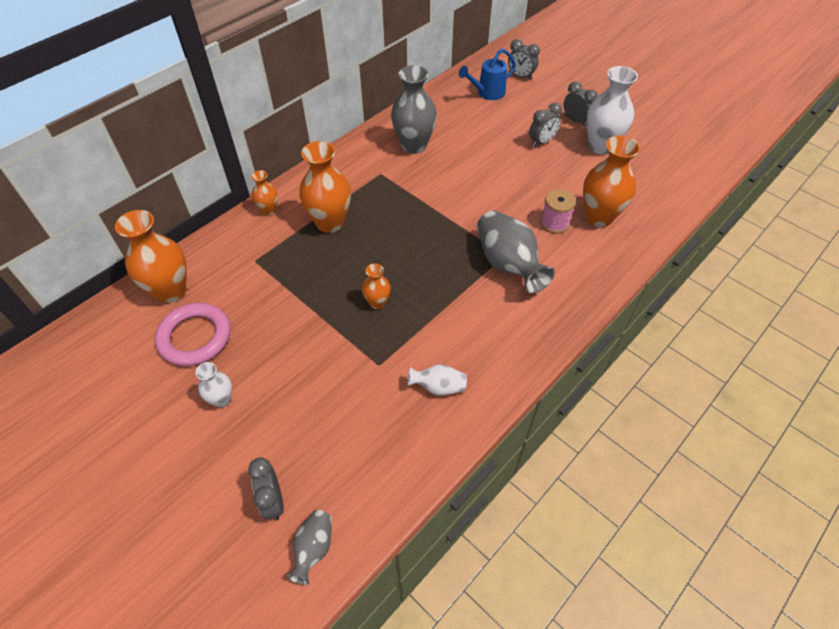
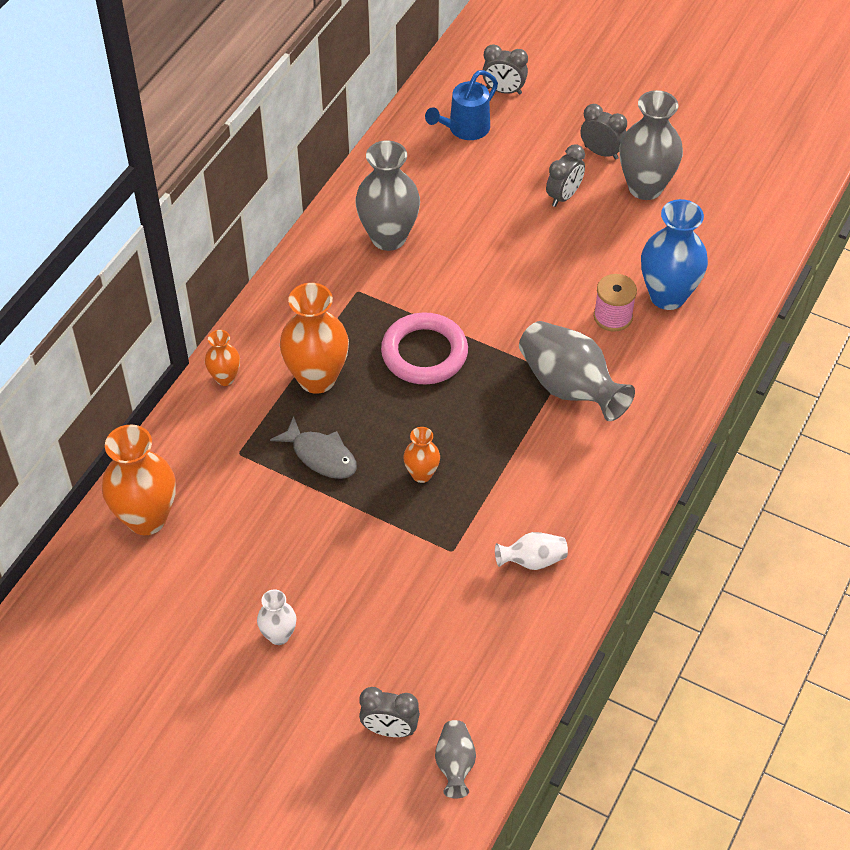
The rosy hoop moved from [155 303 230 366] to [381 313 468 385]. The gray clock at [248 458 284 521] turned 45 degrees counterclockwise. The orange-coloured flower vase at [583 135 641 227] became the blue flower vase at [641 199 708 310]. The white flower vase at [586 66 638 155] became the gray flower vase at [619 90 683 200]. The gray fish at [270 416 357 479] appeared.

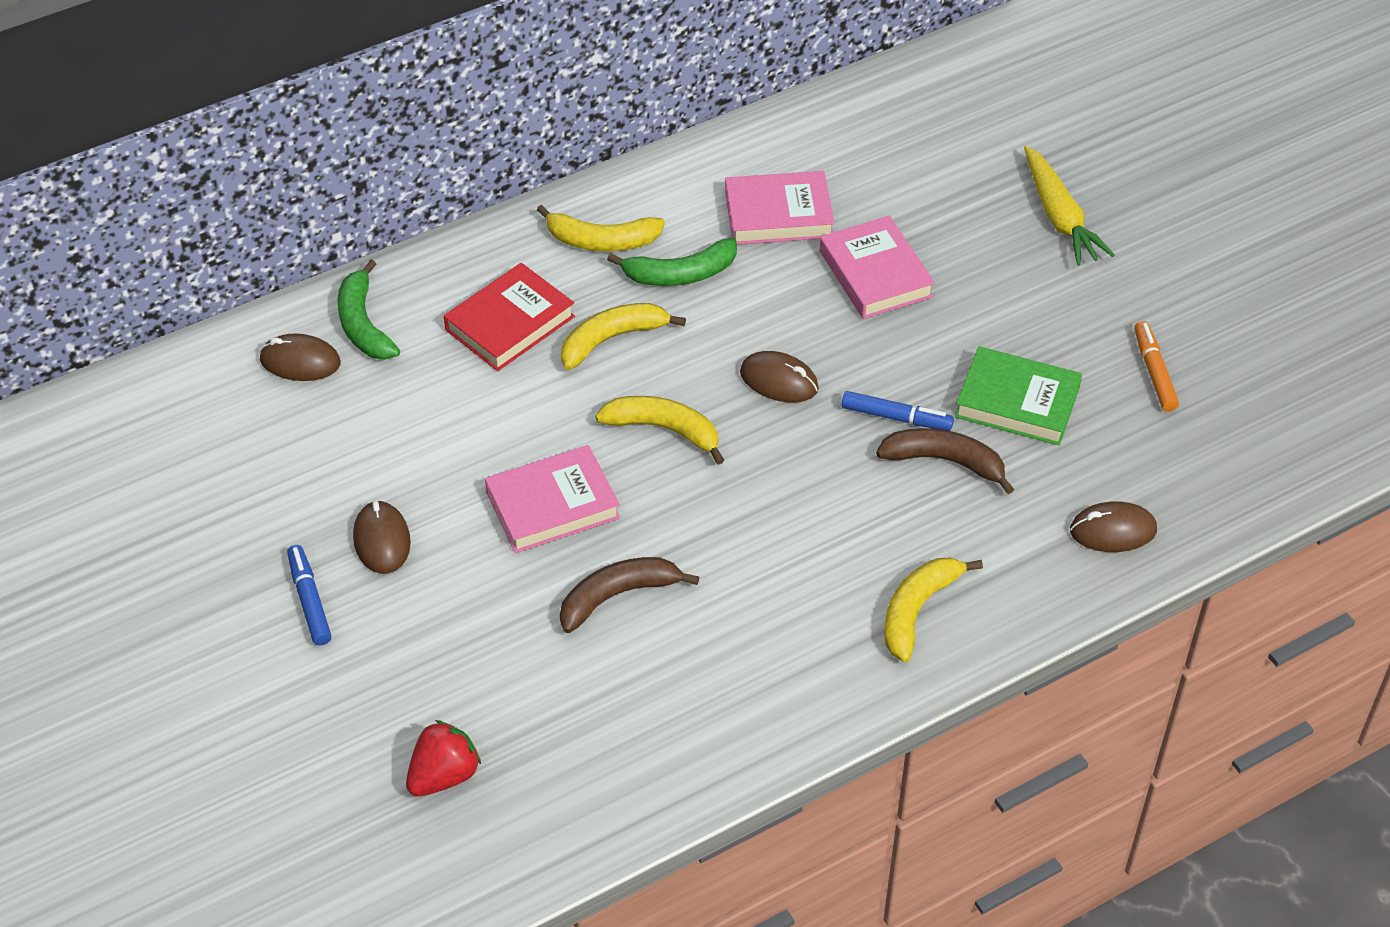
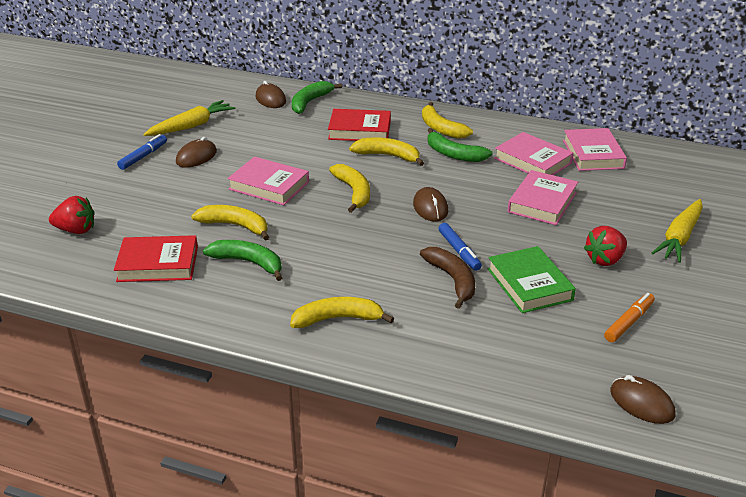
The dark brown banana at [560 557 699 633] became the bright yellow banana at [191 205 269 241]. The dark brown computer mouse moved from [1070 501 1157 552] to [610 375 676 424]. The crimson book at [114 235 198 282] appeared. The bright yellow toy carrot at [143 100 235 136] appeared. The green banana at [203 240 282 281] appeared. The rosy book at [563 128 627 171] appeared. The crimson berry at [584 226 627 266] appeared.

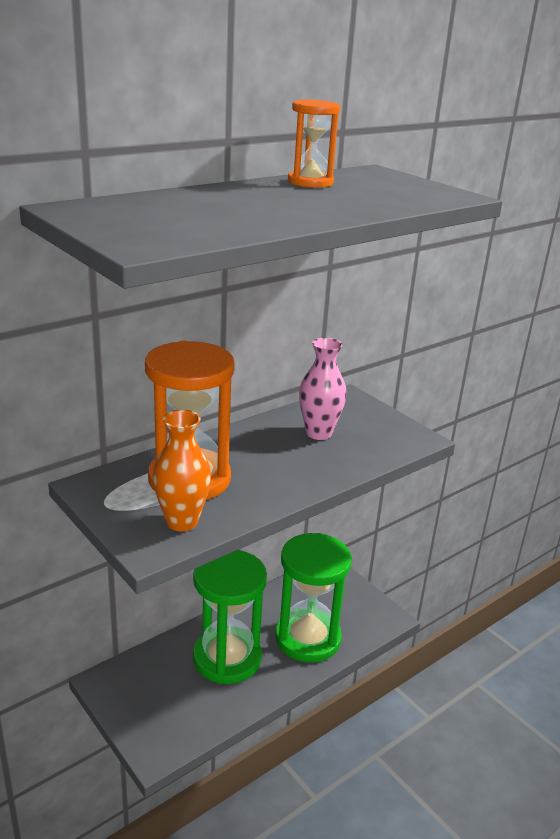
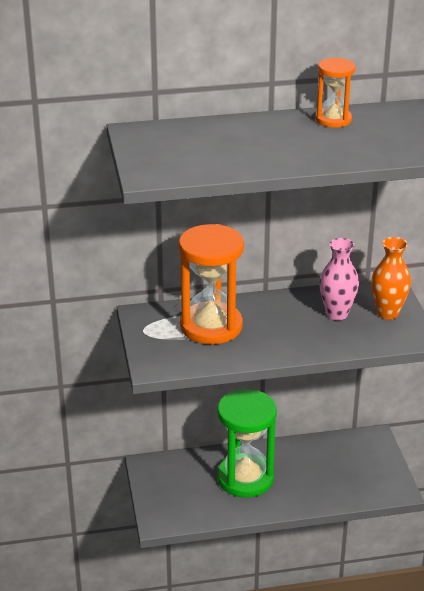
The orange-coloured flower vase moved from [153 409 211 531] to [371 237 411 319]. The green sand timer at [275 533 352 663] disappeared.

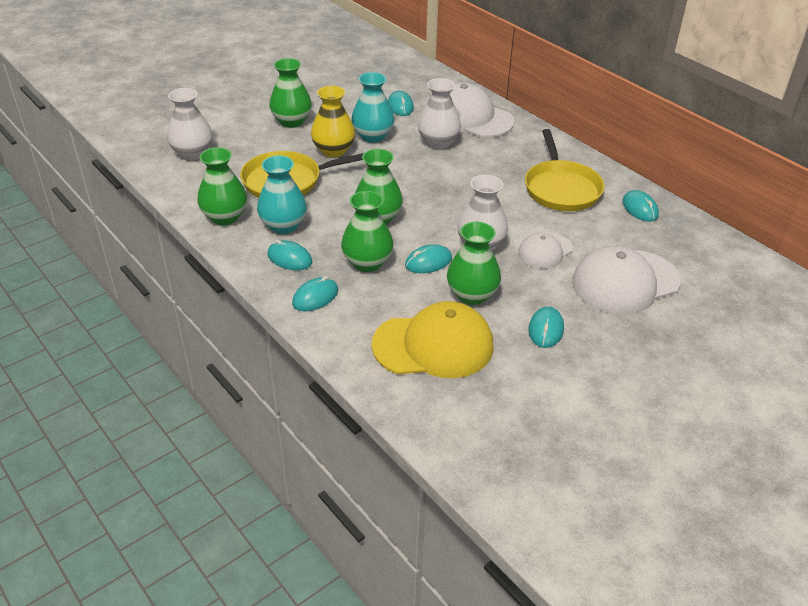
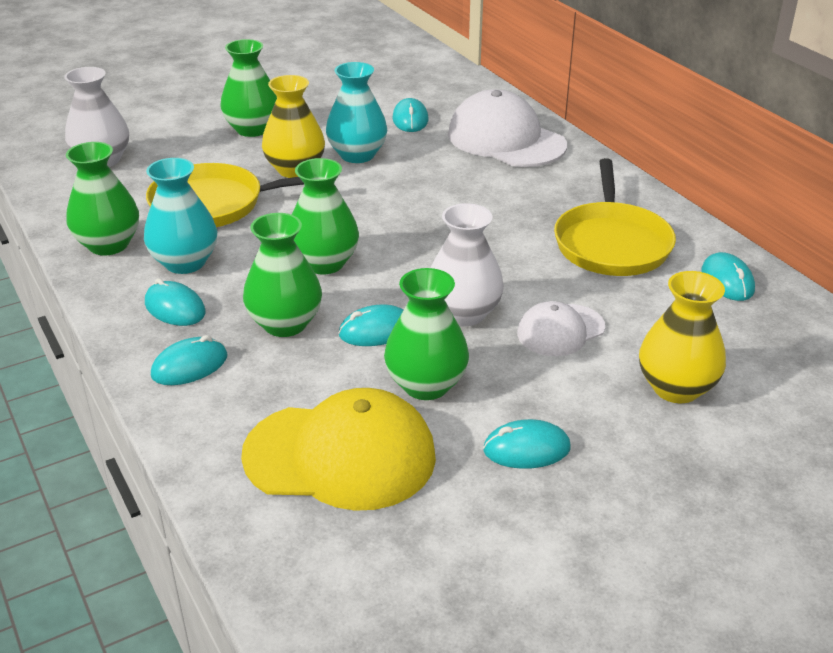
The white flower vase at [418 78 461 149] disappeared. The teal computer mouse at [528 307 564 348] turned 60 degrees clockwise. The white baseball cap at [572 246 681 314] was replaced by the bright yellow flower vase at [639 271 726 403].

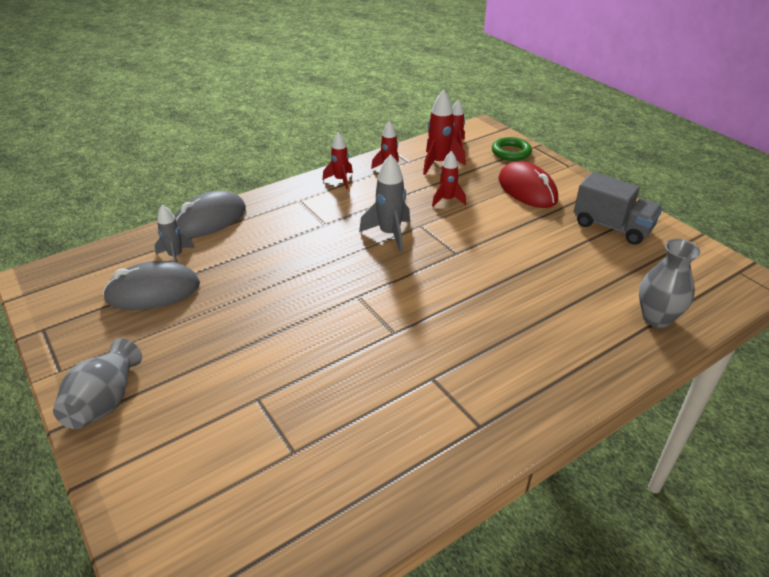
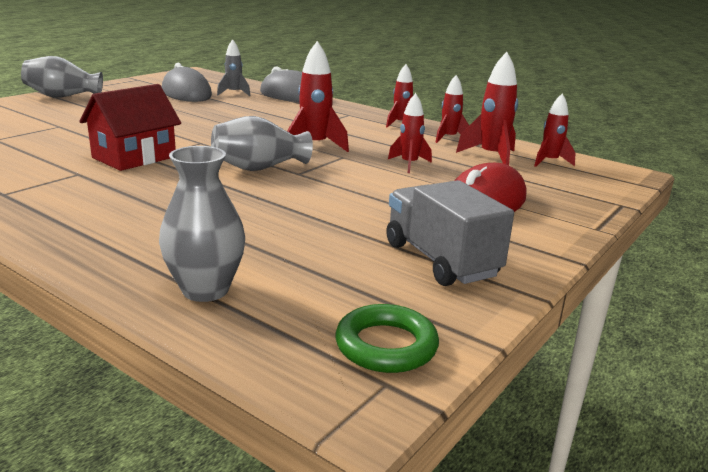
The gray spaceship at [359 154 410 252] became the crimson spaceship at [287 41 349 152]. The green hoop moved from [492 137 532 161] to [335 304 439 373]. The gray truck at [574 172 662 245] turned 135 degrees clockwise. The crimson house at [80 84 181 171] appeared. The gray flower vase at [211 116 313 171] appeared.

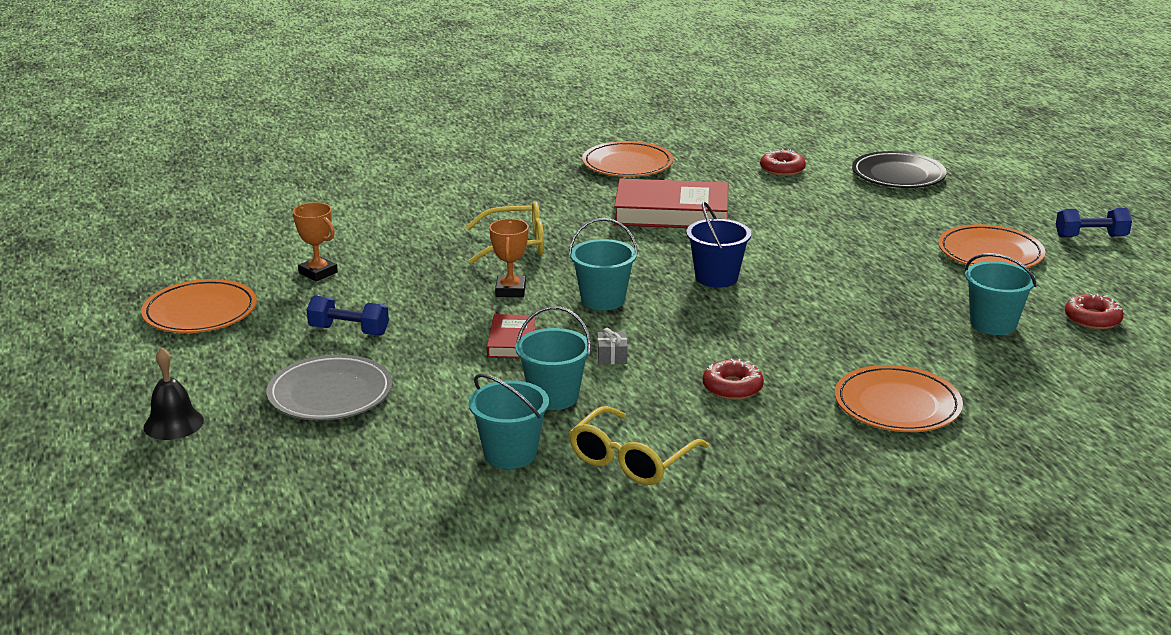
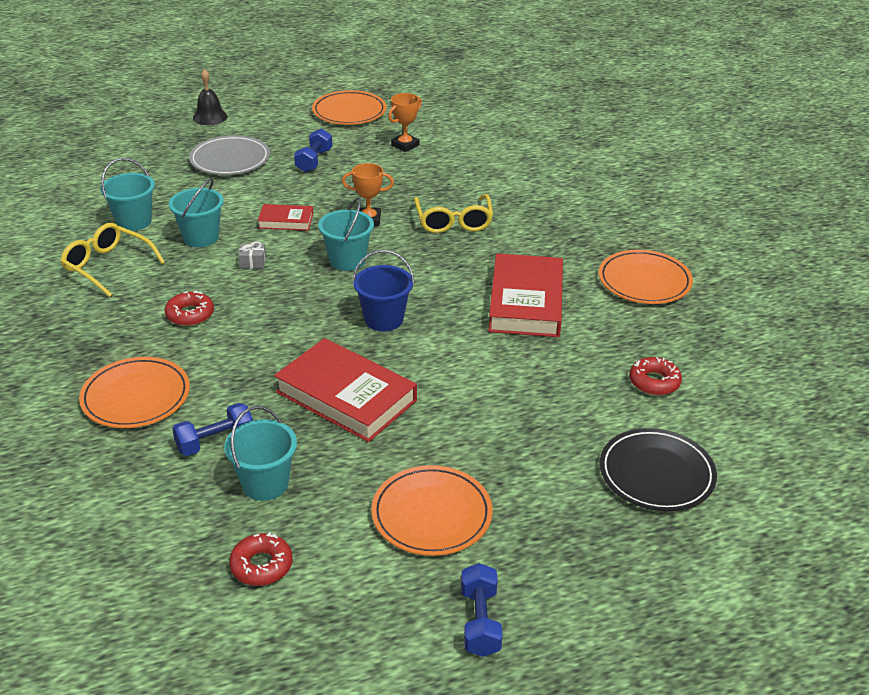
The blue hand weight at [172 403 253 456] appeared. The crimson book at [274 338 417 442] appeared.

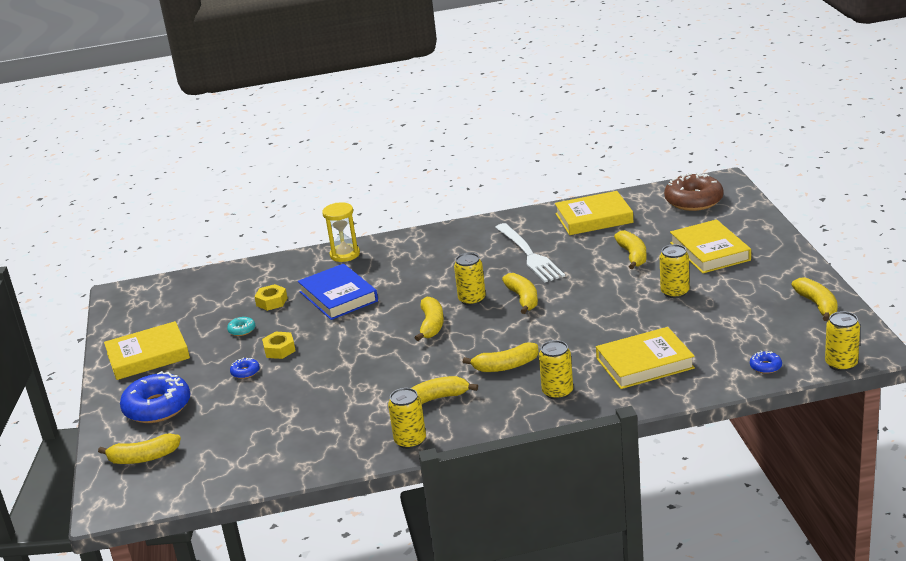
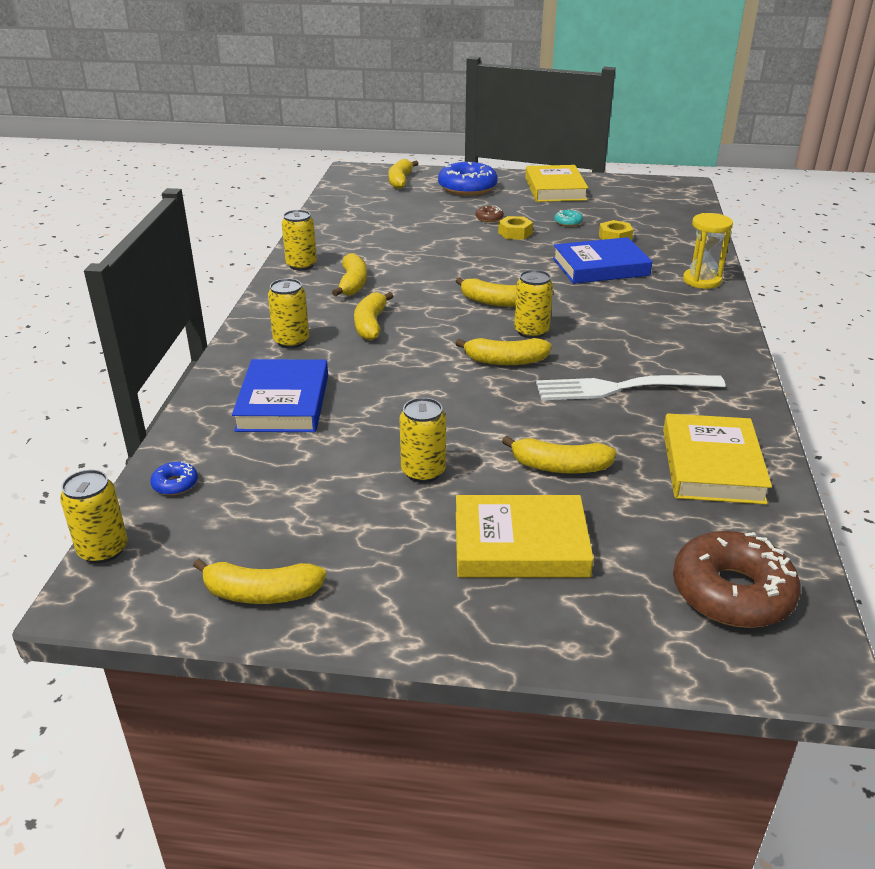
The blue donut at [230 358 260 379] became the dark brown donut at [476 205 504 222]. The bright yellow book at [596 327 695 389] became the blue book at [232 359 328 432].

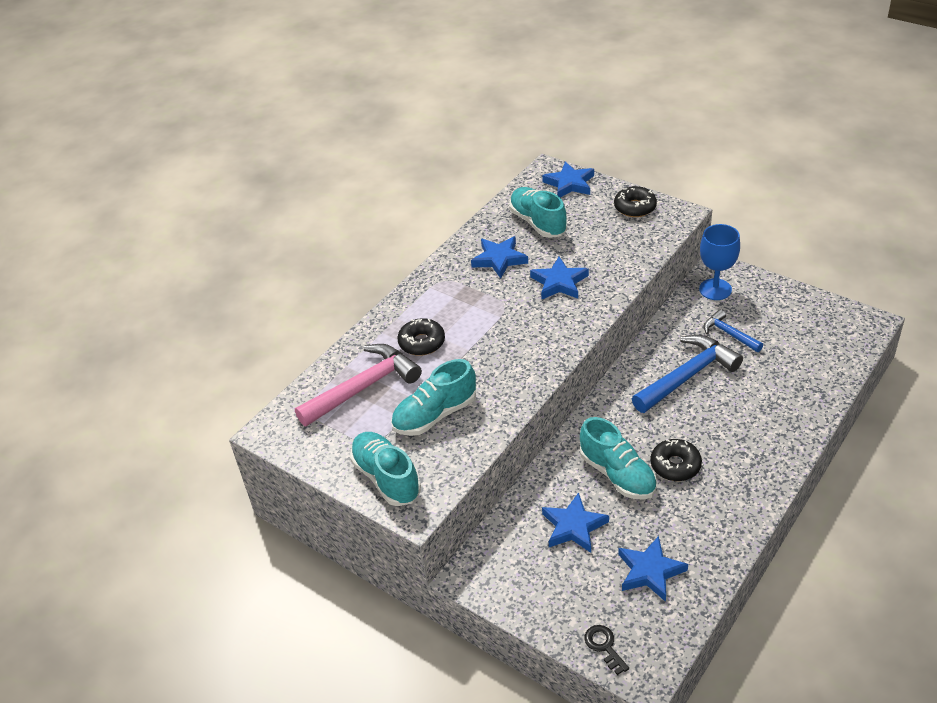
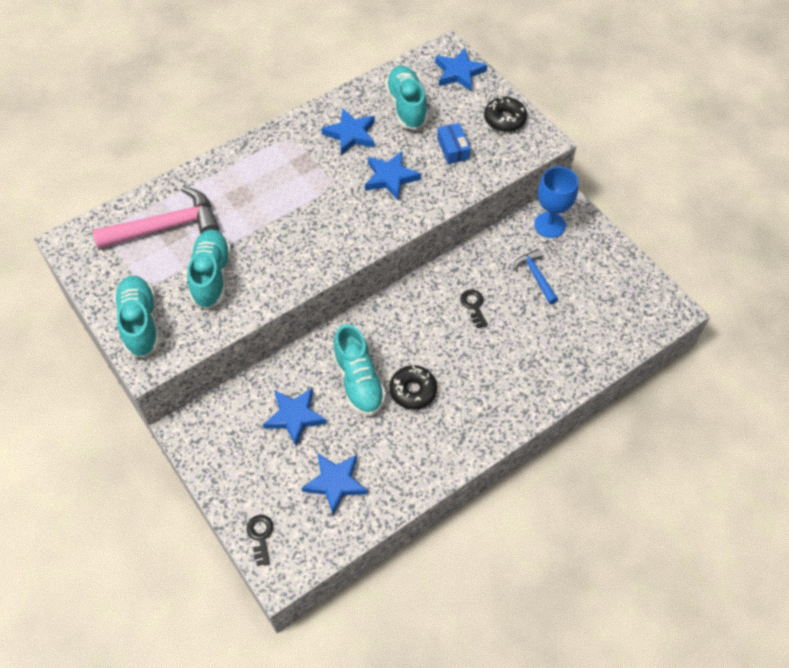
The teal sneaker at [391 359 476 436] turned 105 degrees clockwise. The ebony donut at [397 318 445 356] disappeared. The blue hammer at [632 335 743 413] was replaced by the ebony latchkey at [460 289 488 328]. The blue parcel at [437 123 471 164] appeared.

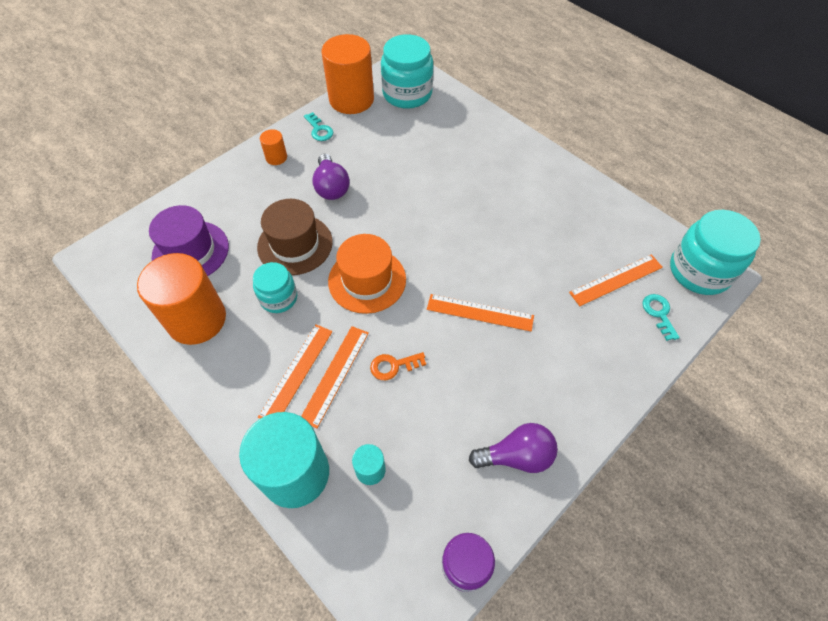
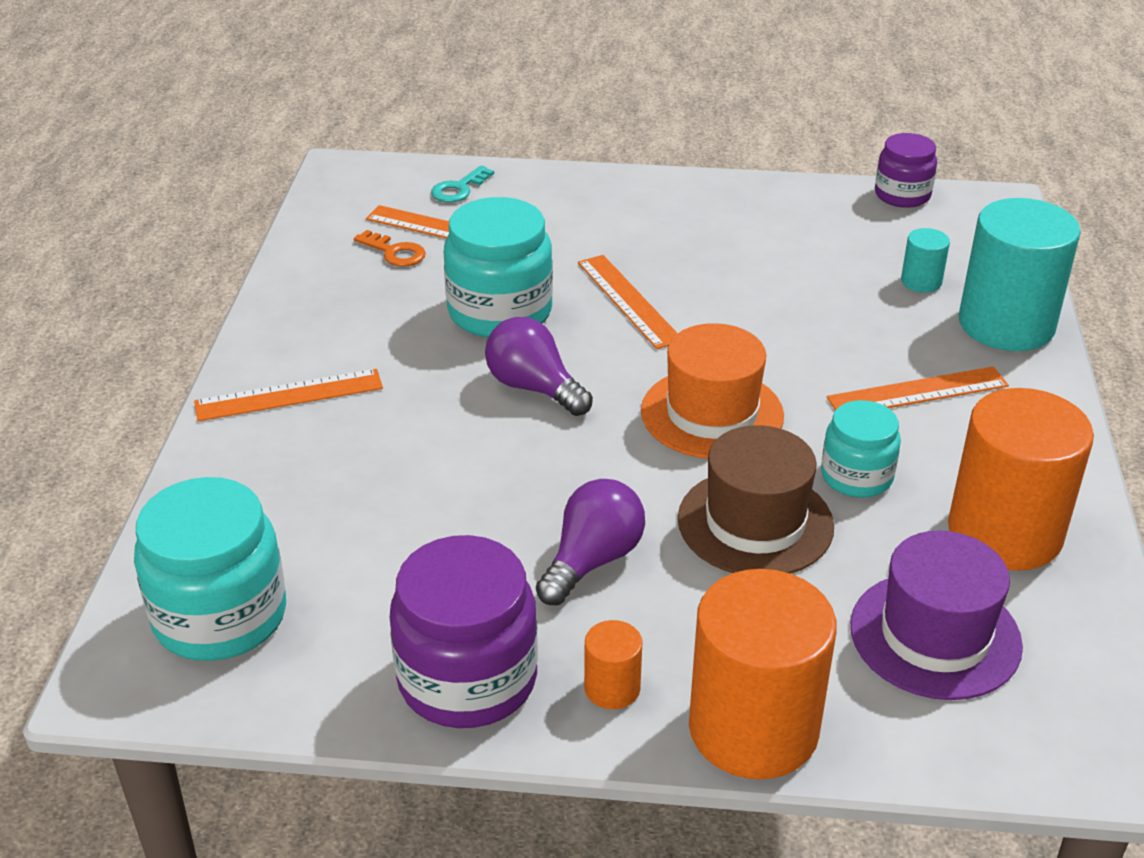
The orange-coloured measuring stick moved from [301 326 369 428] to [194 369 383 421]. The teal latchkey at [304 112 333 141] was replaced by the royal purple preserve jar at [390 535 538 728]. The orange-coloured cylinder shape moved from [322 34 374 114] to [689 569 837 779]. The orange-coloured latchkey moved from [370 352 426 380] to [354 230 426 267]. The royal purple light bulb moved from [469 423 558 473] to [485 317 593 416]. The teal preserve jar moved from [670 210 761 295] to [444 197 553 338].

